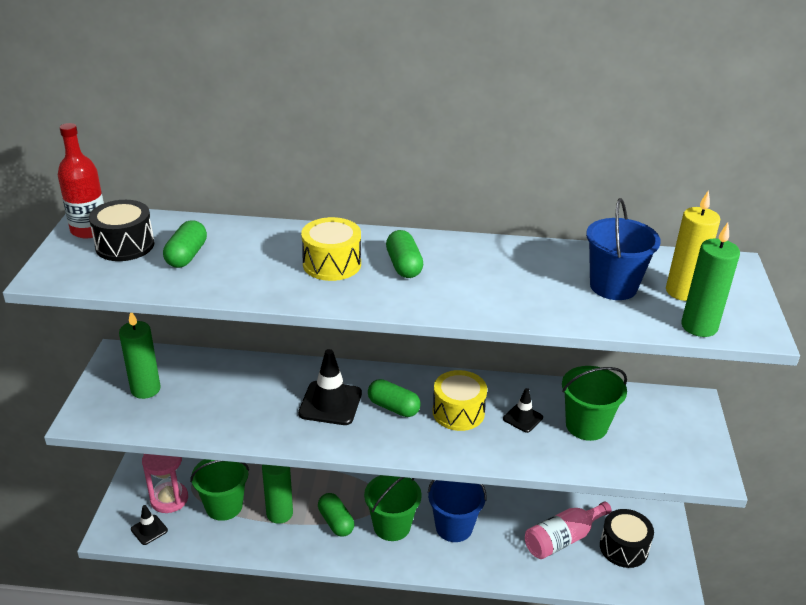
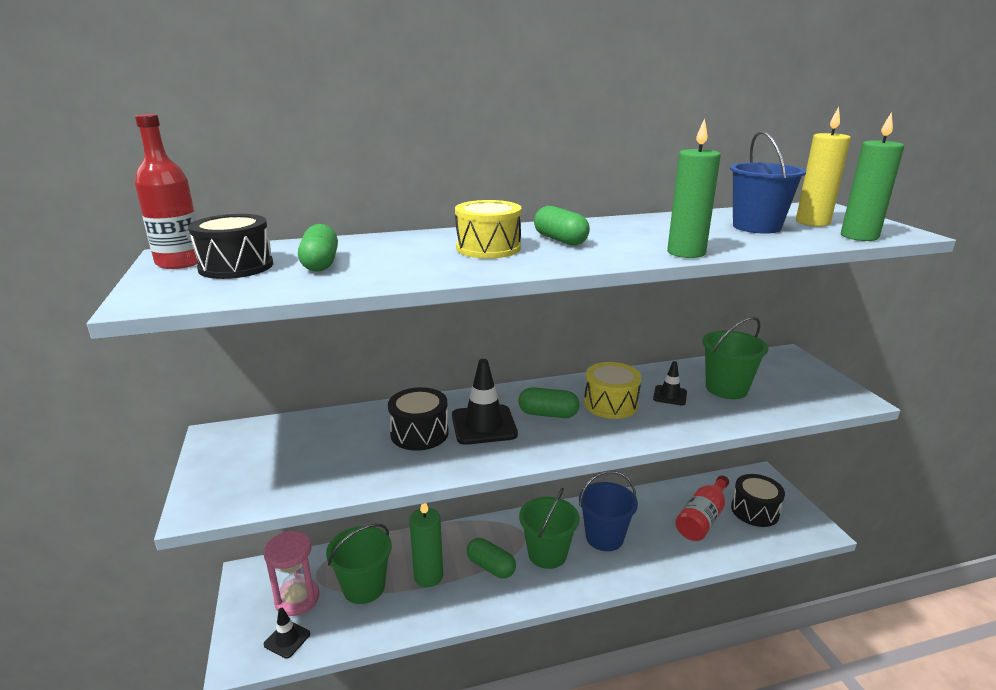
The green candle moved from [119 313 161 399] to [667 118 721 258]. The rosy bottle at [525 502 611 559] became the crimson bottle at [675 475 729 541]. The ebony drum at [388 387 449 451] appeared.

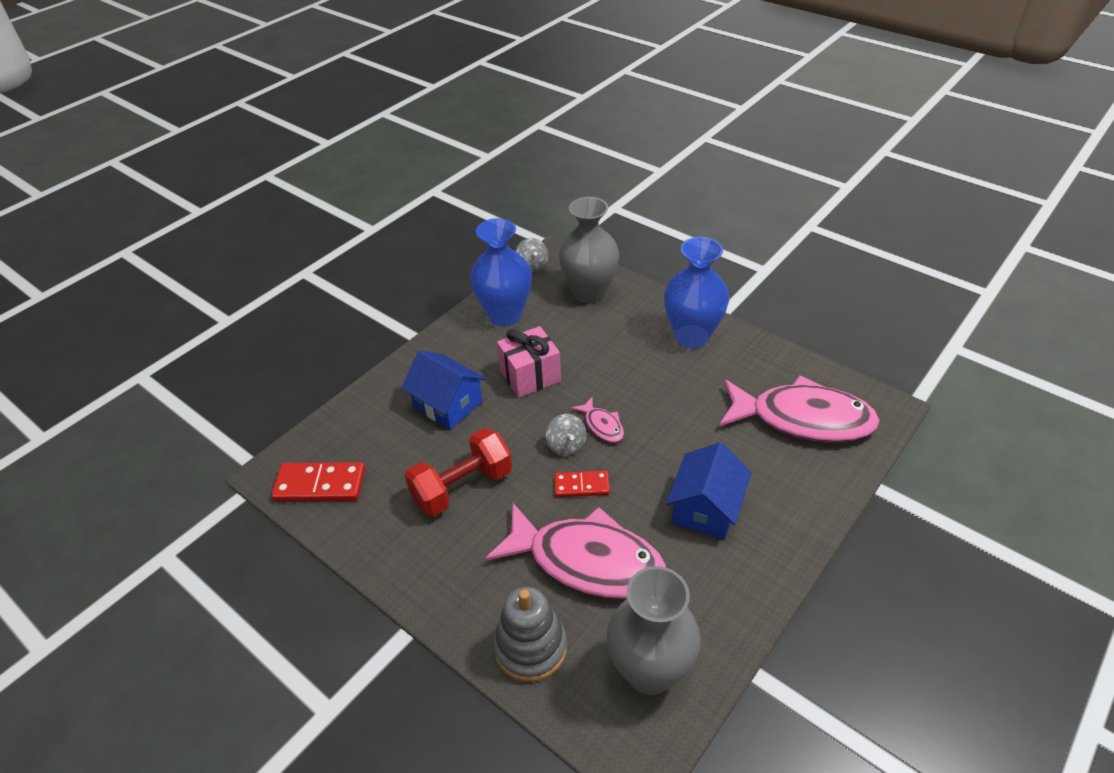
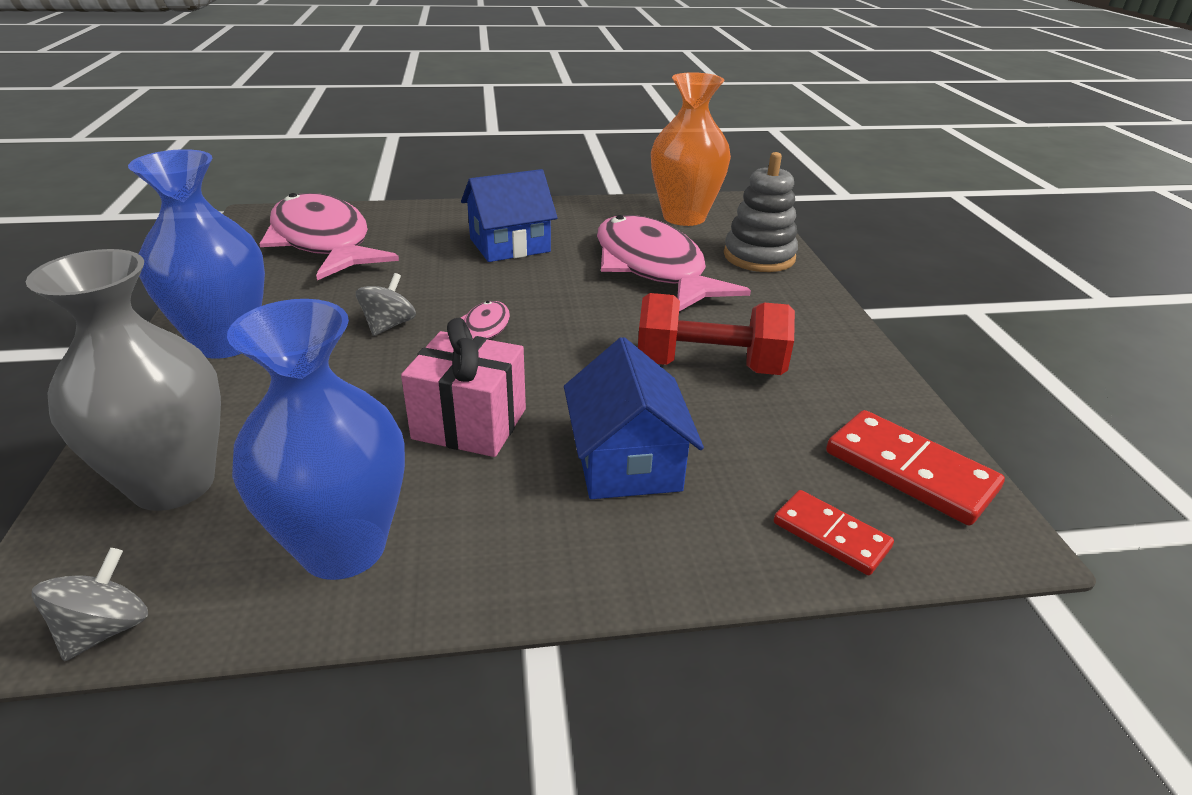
The gray toy top moved from [545 414 586 456] to [356 273 416 336]. The crimson domino tile moved from [554 471 610 497] to [774 490 894 575]. The gray flower vase at [607 566 701 695] became the orange-coloured flower vase at [651 72 731 226].

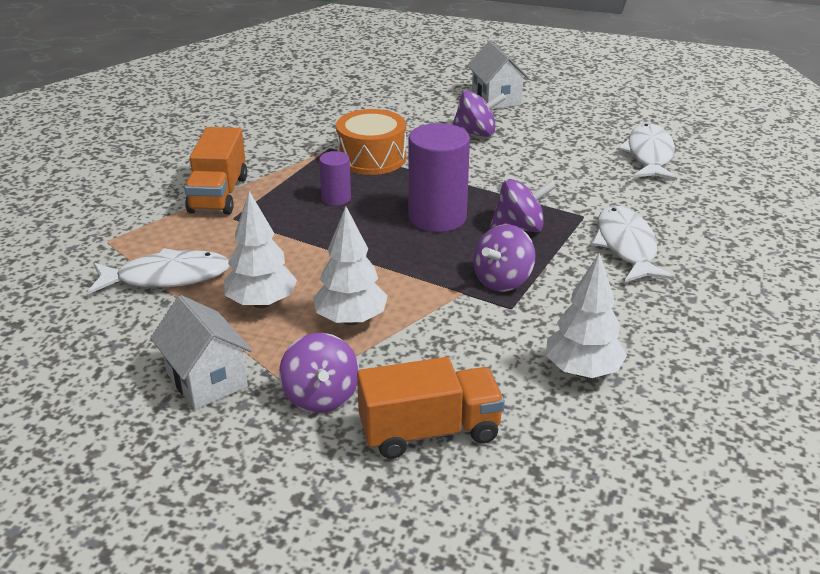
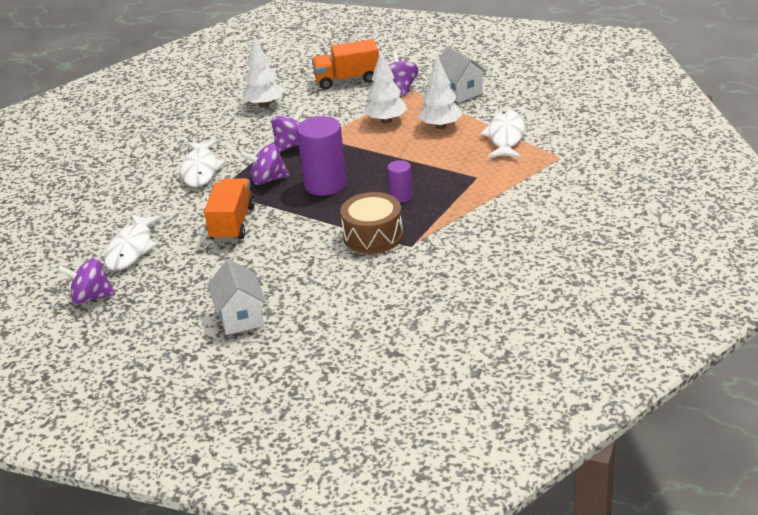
The white fish at [88 248 230 294] turned 105 degrees clockwise. The orange-coloured truck moved from [184 127 247 215] to [204 178 255 241]. The orange-coloured drum at [336 109 406 175] became the dark brown drum at [340 192 403 254]. The royal purple toy top moved from [452 90 506 136] to [57 258 115 304].

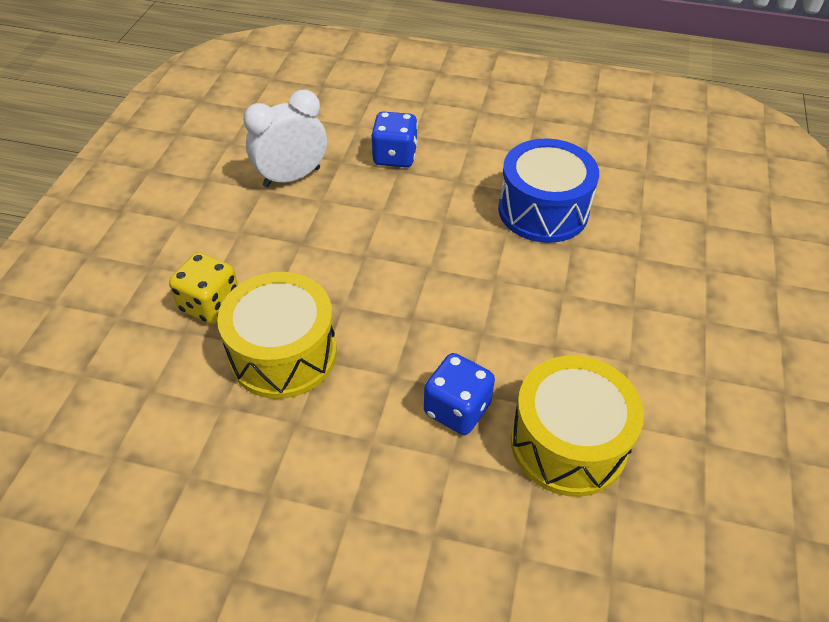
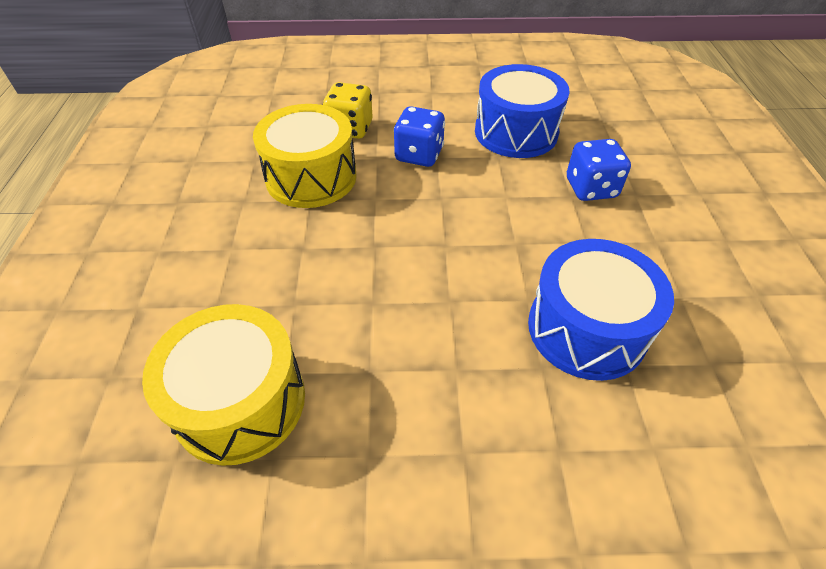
The white clock at [243 90 327 187] was replaced by the blue drum at [475 64 570 158]. The blue game die moved from [424 353 495 435] to [393 106 445 167].

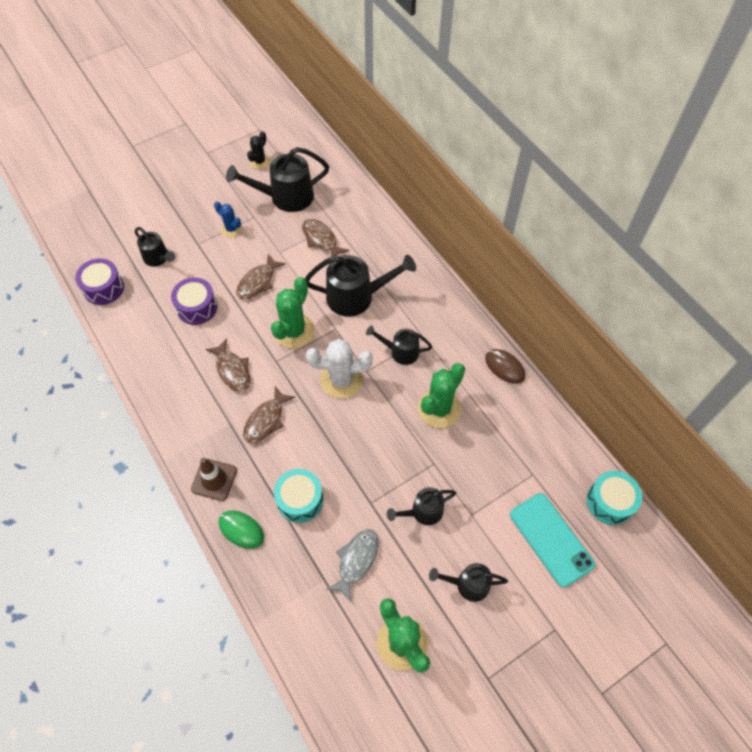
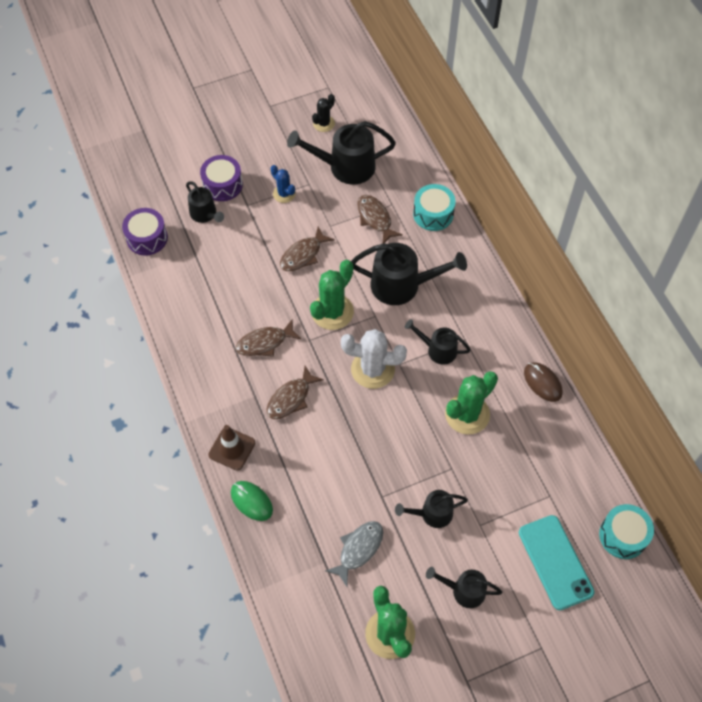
The royal purple drum moved from [171 277 217 325] to [200 155 243 201]. The dark brown fish at [205 338 250 392] turned 90 degrees clockwise. The teal drum moved from [274 469 323 523] to [413 184 456 231].

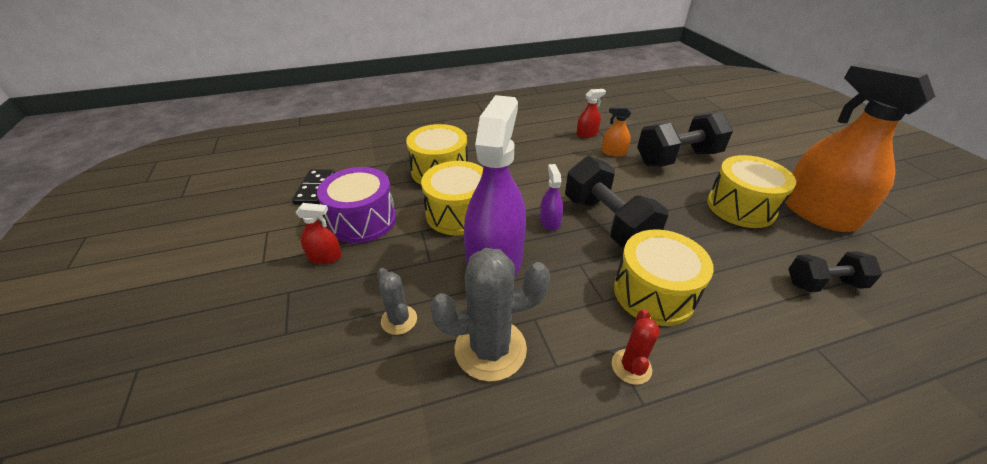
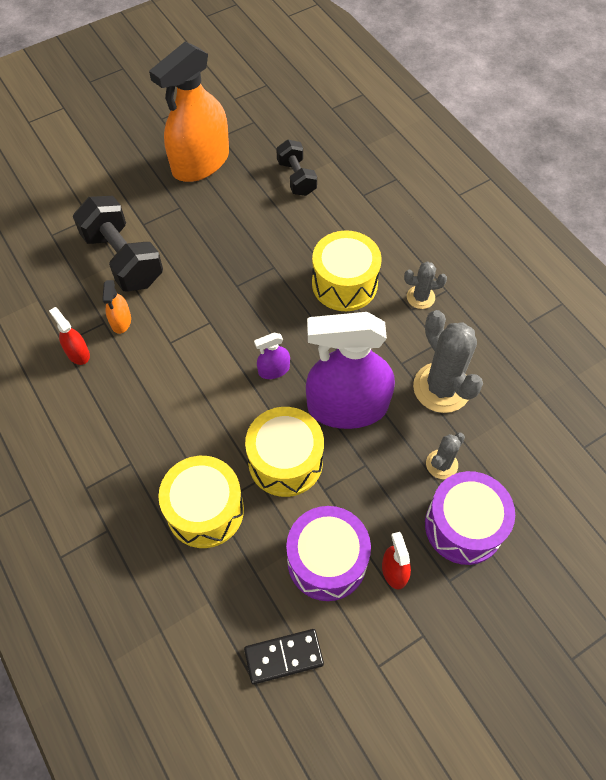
The ebony hand weight at [565 156 668 248] disappeared. The crimson saguaro cactus at [612 309 660 385] became the gray saguaro cactus at [404 261 447 309]. The bright yellow drum at [707 155 796 228] disappeared. The royal purple drum at [425 471 515 565] appeared.

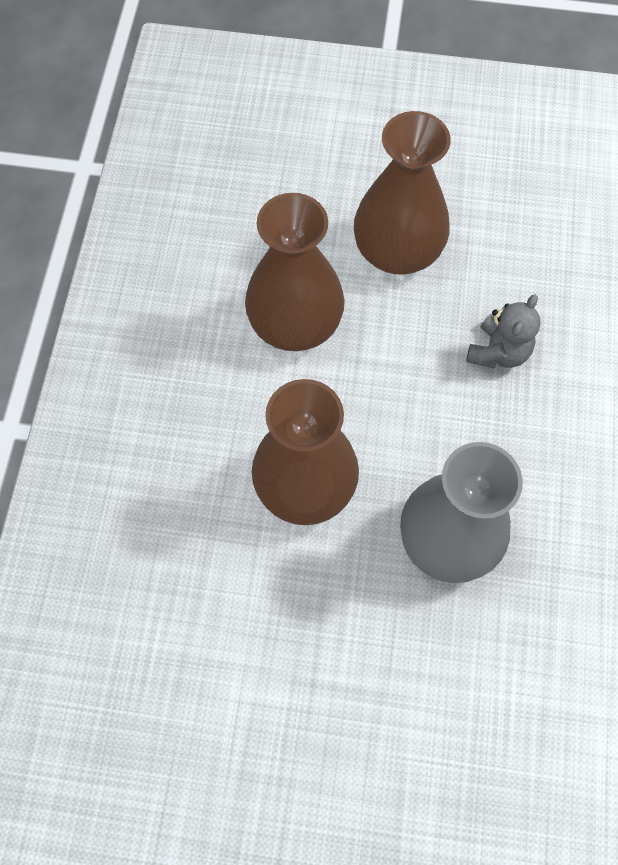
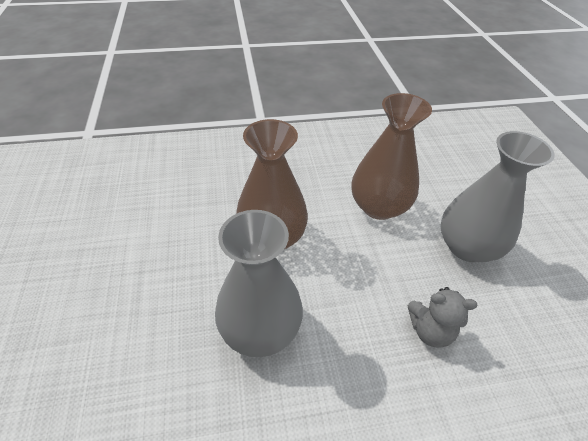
The dark brown flower vase at [354 111 451 275] became the gray flower vase at [440 131 555 262].

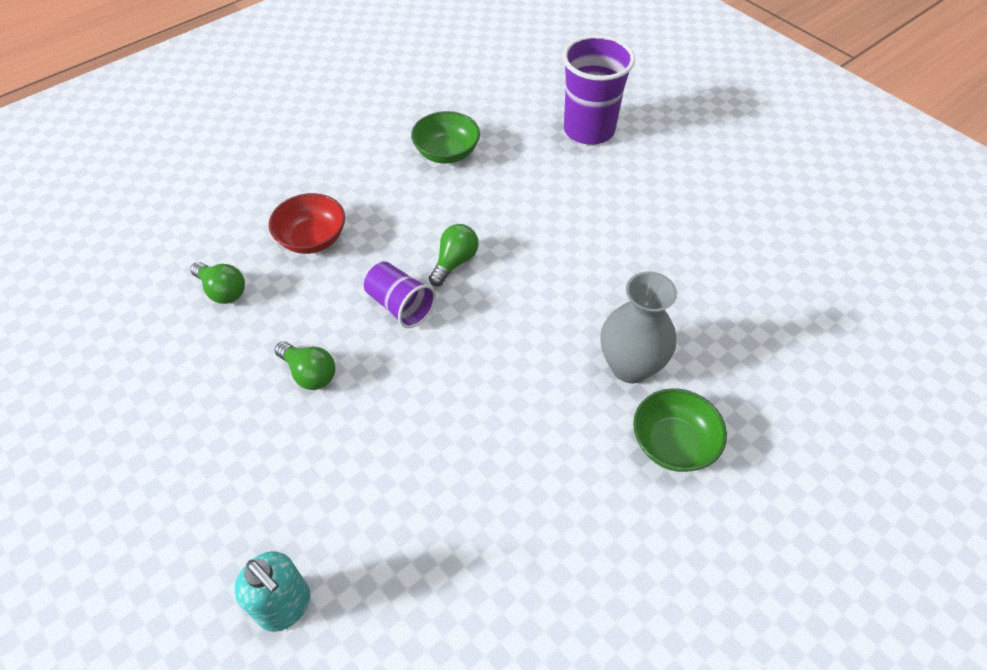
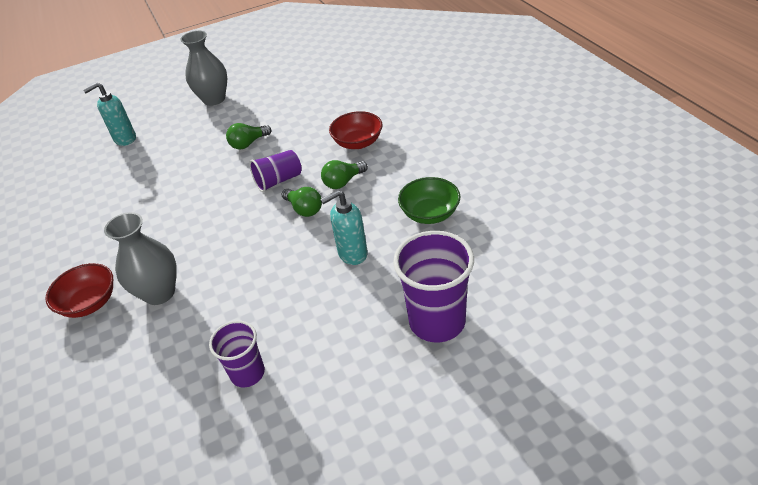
The green light bulb moved from [190 262 245 304] to [321 160 368 189]. The green bowl at [633 388 727 472] became the crimson bowl at [45 263 113 318]. The gray flower vase at [180 31 227 106] appeared. The royal purple cup at [209 321 265 387] appeared. The teal pump bottle at [320 190 368 265] appeared.

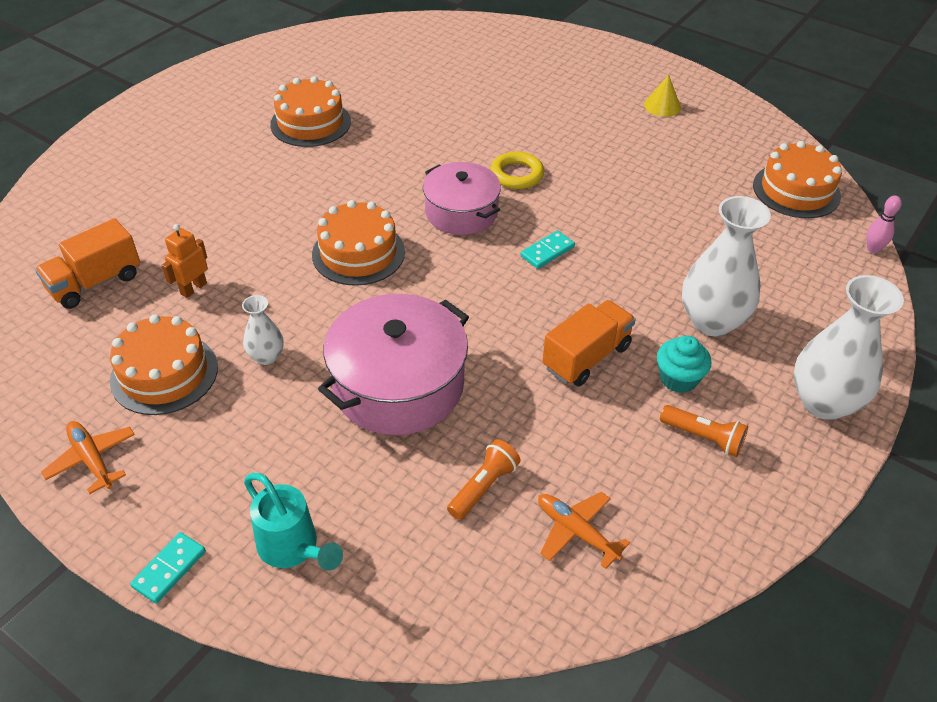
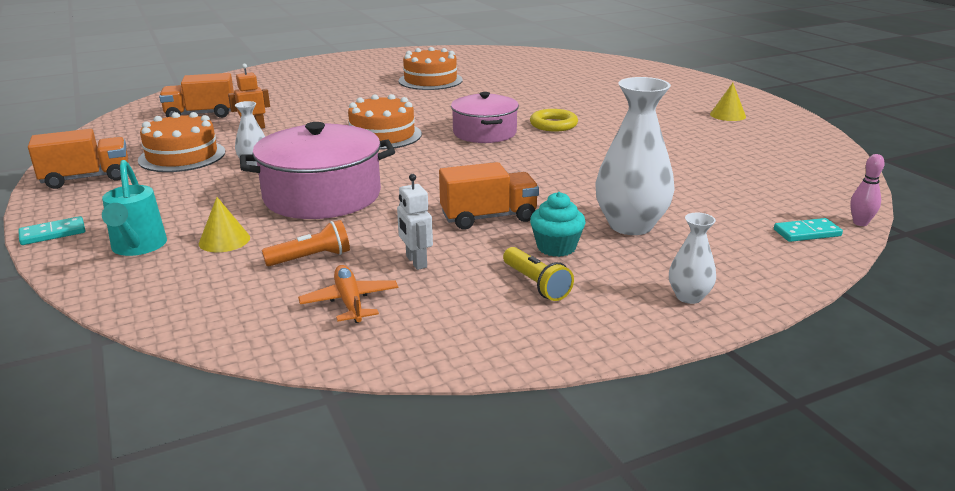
The orange-coloured plane at [41 421 135 494] was replaced by the orange-coloured truck at [28 129 128 189]. The teal domino tile moved from [521 230 575 269] to [774 218 843 242]. The orange-coloured pocket torch at [660 405 748 457] became the bright yellow pocket torch at [503 247 574 301]. The orange-coloured cake at [753 141 842 218] disappeared. The white flower vase at [794 275 904 420] changed to 0.51 times the size. The bright yellow cone at [199 197 250 252] appeared. The white toy robot at [397 174 433 270] appeared.

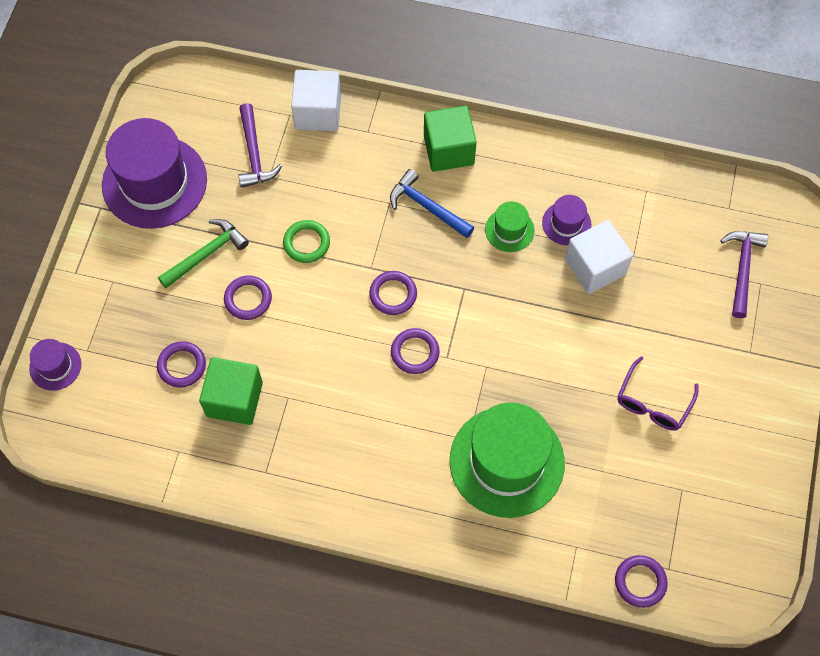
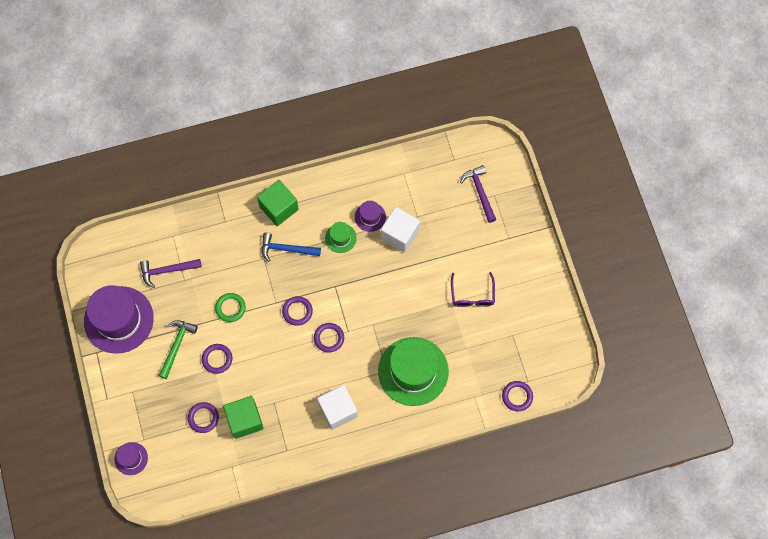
The royal purple hammer at [238 103 282 188] turned 120 degrees clockwise. The white cube moved from [291 70 341 131] to [317 385 358 430].

